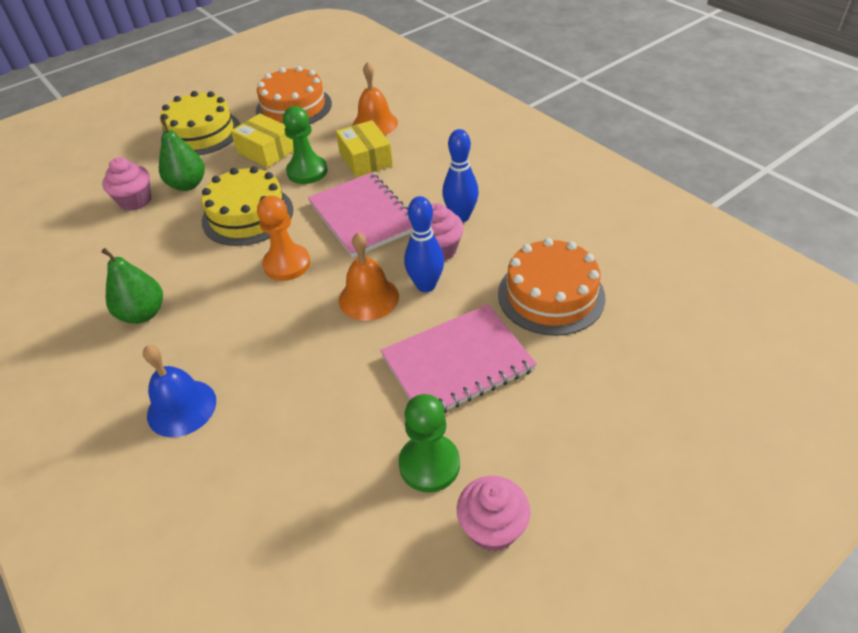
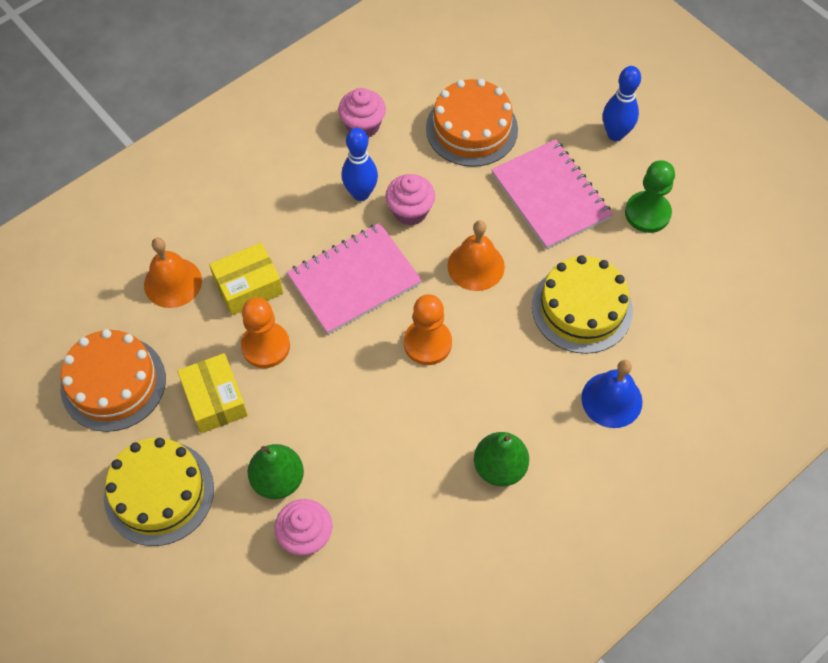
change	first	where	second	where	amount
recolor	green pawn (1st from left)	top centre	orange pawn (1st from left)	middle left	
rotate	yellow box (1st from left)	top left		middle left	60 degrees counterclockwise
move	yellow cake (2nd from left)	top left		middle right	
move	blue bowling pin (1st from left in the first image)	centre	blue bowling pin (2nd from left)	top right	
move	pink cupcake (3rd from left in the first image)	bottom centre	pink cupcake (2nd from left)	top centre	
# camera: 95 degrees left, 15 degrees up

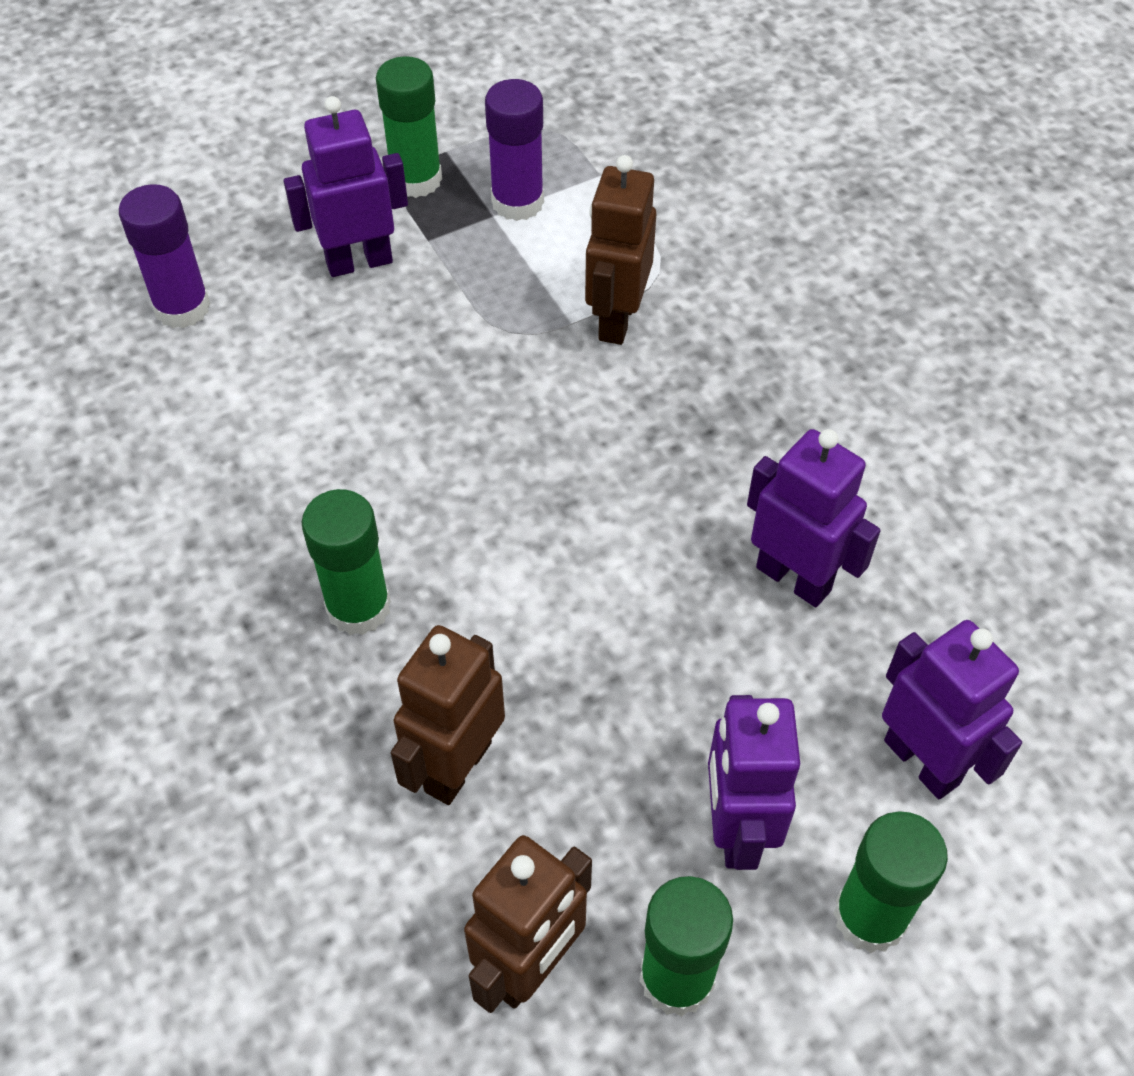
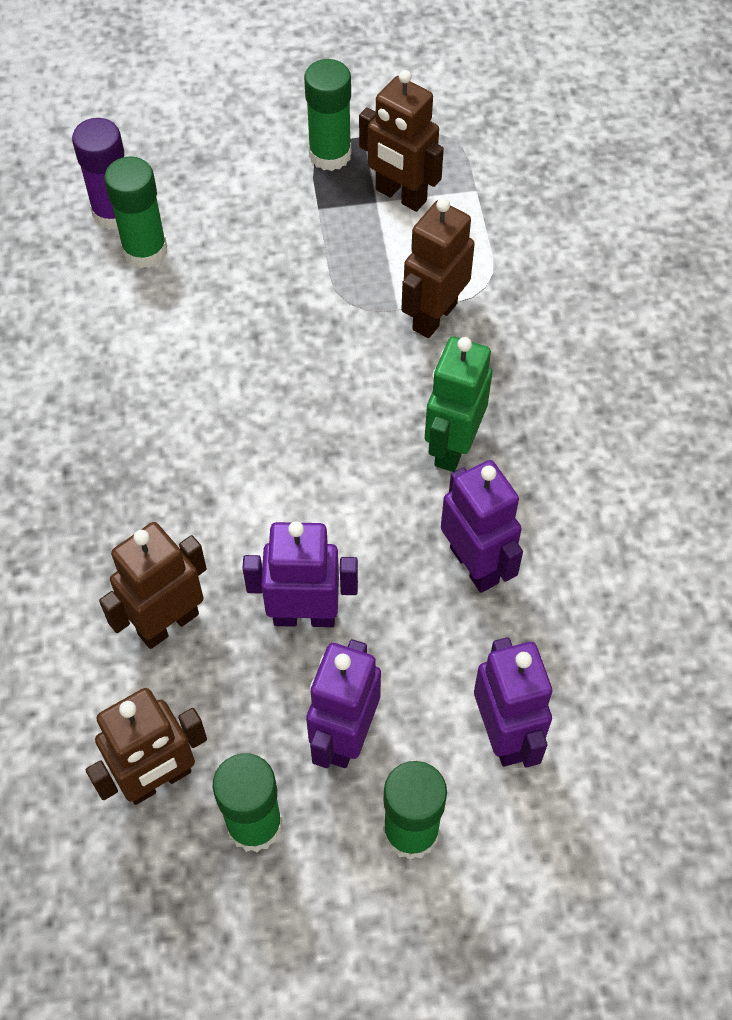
change	first	where	second	where	amount
replace	purple glue stick (2nd from left)	top centre	brown robot (3rd from left)	top centre	
move	purple robot (1st from left)	top left		centre	
move	green glue stick (1st from left)	middle left		top left	
insert			green robot	centre	
# camera: 20 degrees right, 5 degrees up

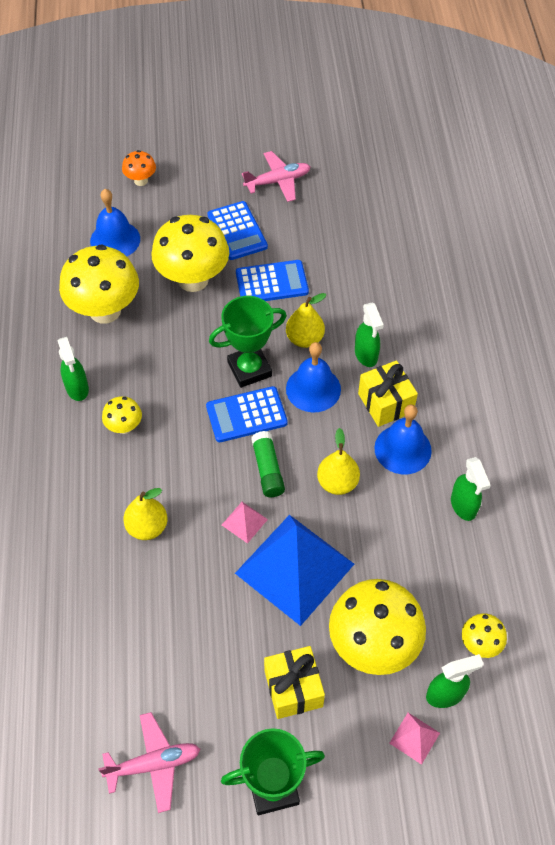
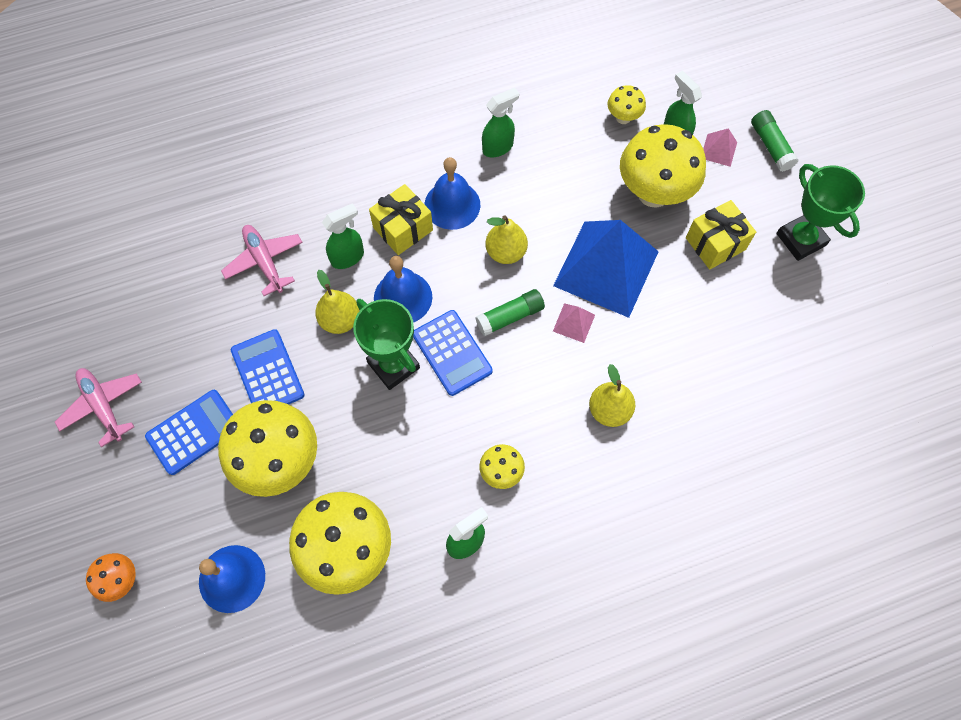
change	first	where	second	where	amount
move	pink plane (1st from left in the first image)	bottom left	pink plane (2nd from left)	middle left	
insert			green glue stick (2nd from left)	top right	
# camera: 105 degrees left, 10 degrees up

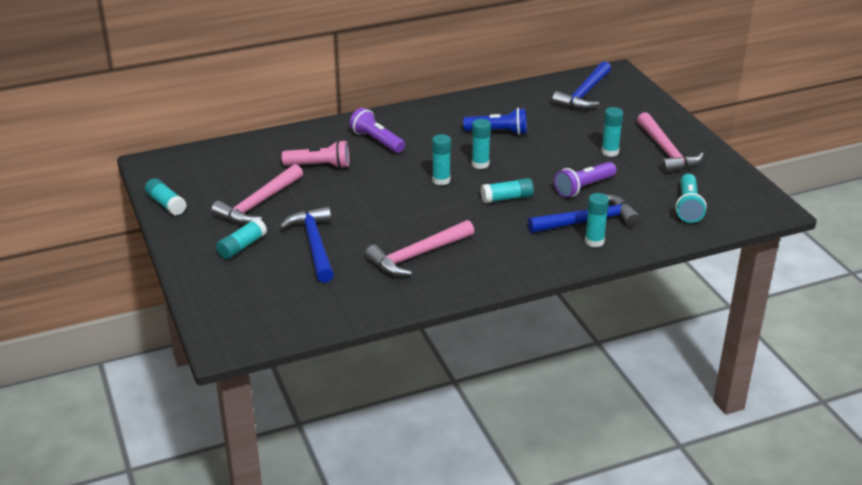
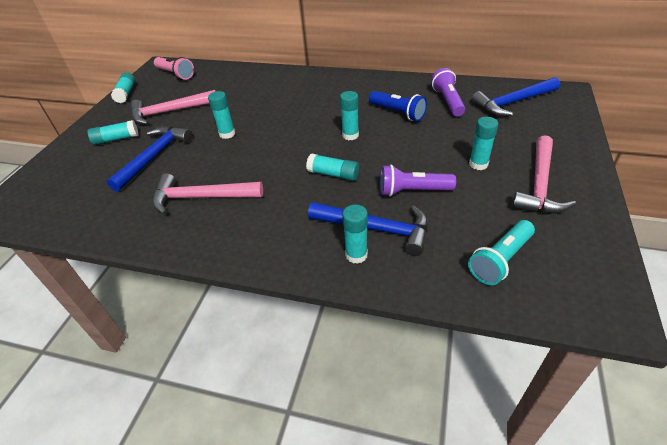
change	first	where	second	where	amount
move	purple flashlight (1st from left in the first image)	top centre	purple flashlight (2nd from left)	top right	
move	turquoise glue stick (3rd from left)	top centre		top left	
move	pink flashlight	top centre		top left	
# camera: 40 degrees right, 10 degrees up

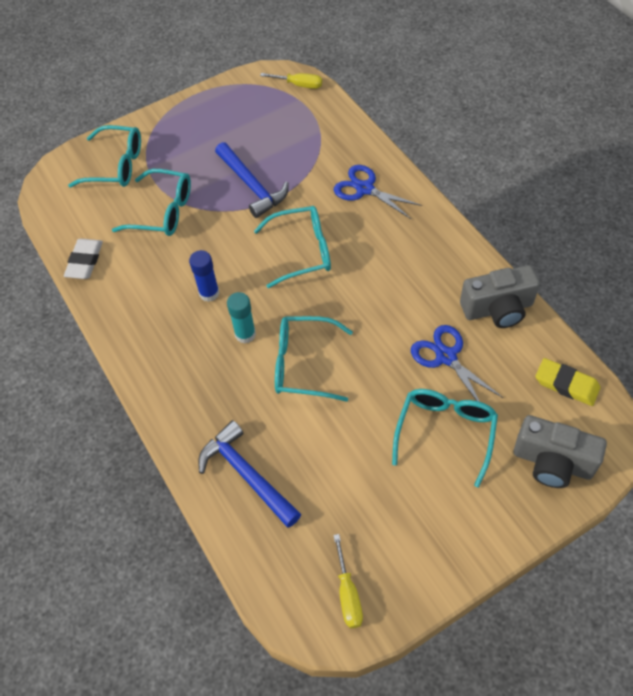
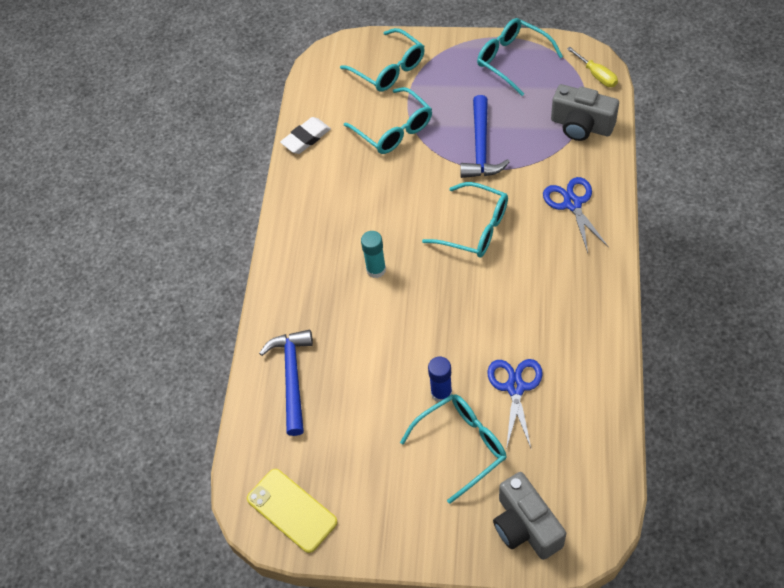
change	first	where	second	where	amount
move	blue glue stick	middle left		centre	
move	grey camera (1st from left in the first image)	middle right	grey camera (2nd from left)	top right	
move	turquoise glasses (4th from left in the first image)	centre	turquoise glasses (5th from left)	top centre	
delete	yellow eraser	middle right			
replace	yellow screwdriver (2nd from left)	bottom centre	yellow phone	bottom centre	
# camera: 40 degrees right, 0 degrees up

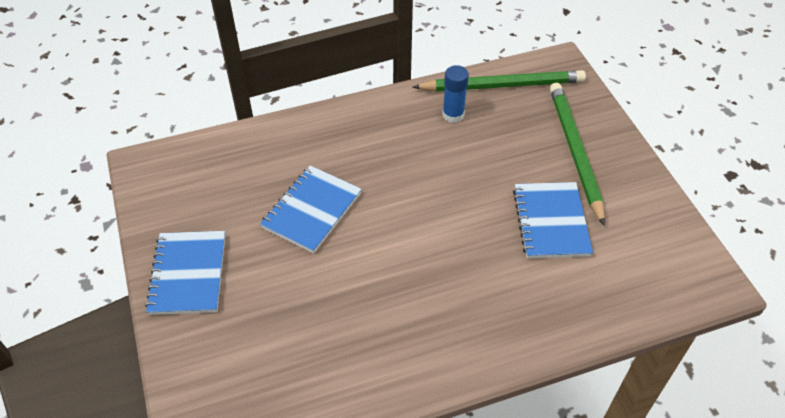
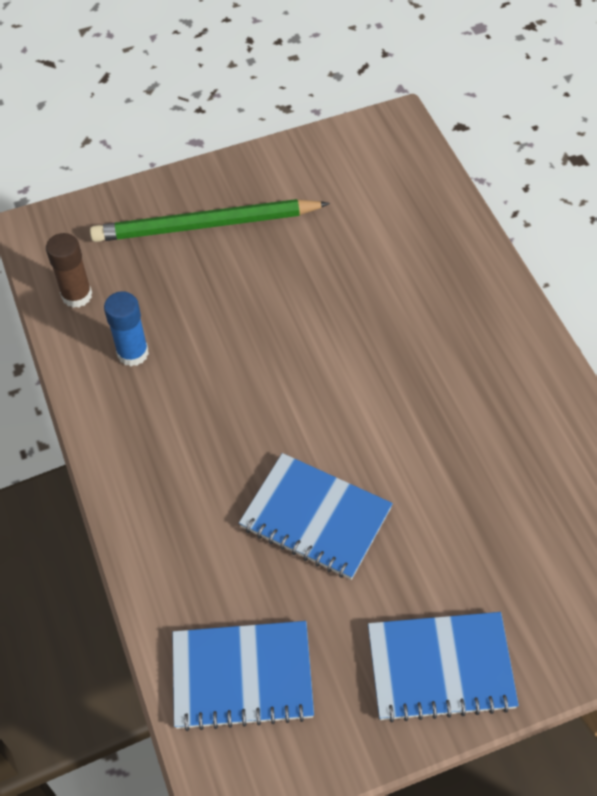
change	first	where	second	where	amount
replace	green pencil (1st from left)	top centre	brown glue stick	middle left	
move	blue notebook (3rd from left in the first image)	middle right	blue notebook (1st from left)	bottom centre	
# camera: 90 degrees left, 5 degrees up

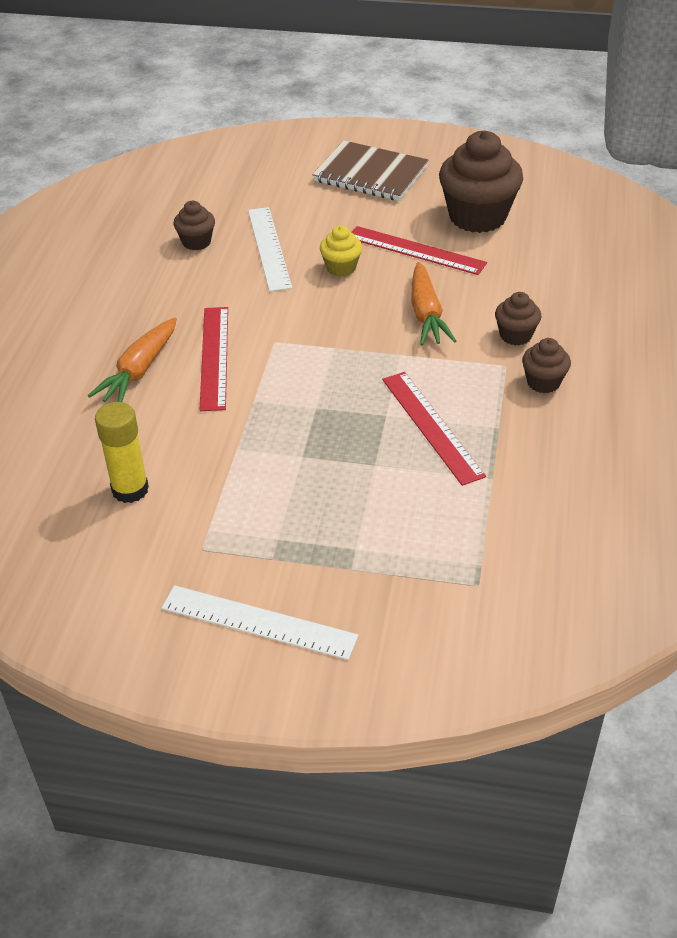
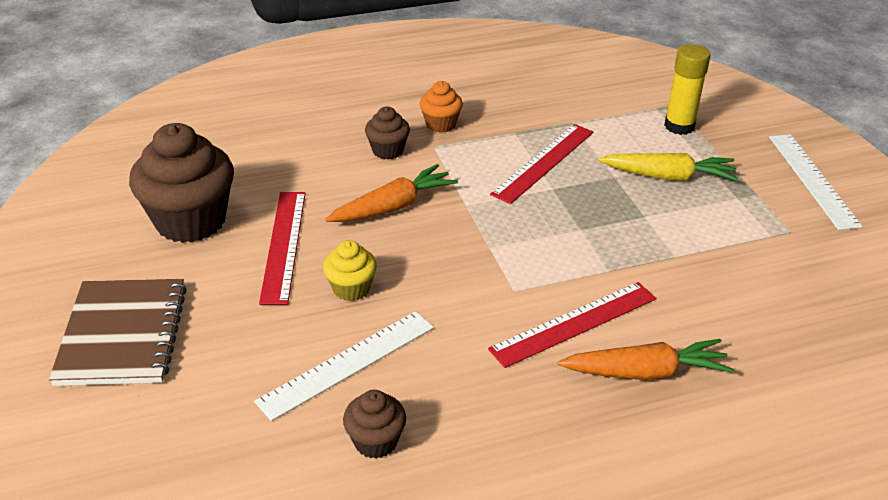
change	first	where	second	where	amount
recolor	brown cupcake (4th from left)	middle right	orange cupcake	top centre	
move	yellow glue stick	middle left		top right	
insert			yellow carrot	middle right	
# camera: 120 degrees left, 5 degrees down

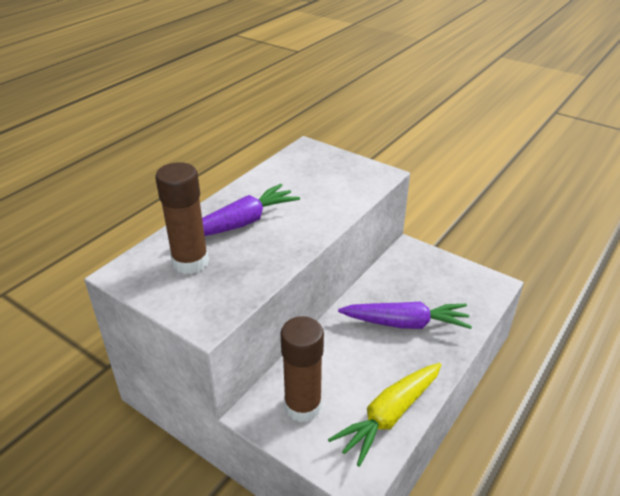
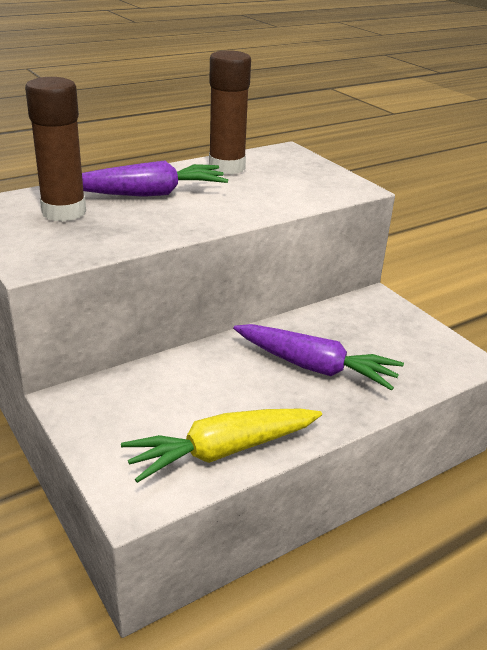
change	first	where	second	where	amount
move	brown glue stick (2nd from left)	bottom centre		top centre	
# camera: 20 degrees right, 5 degrees down

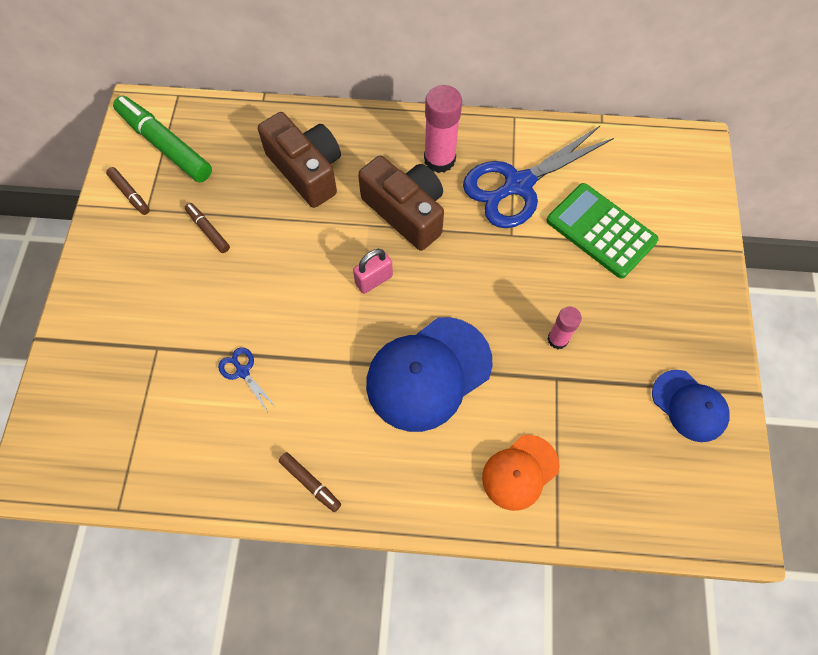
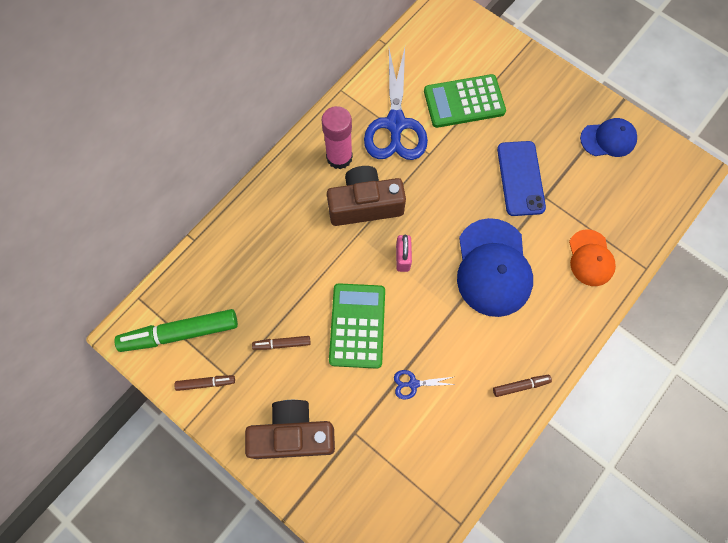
change	first	where	second	where	amount
move	brown camera (1st from left)	top centre		bottom centre	
replace	pink glue stick (2nd from left)	middle right	blue phone	top right	
insert			green calculator (1st from left)	centre	
# camera: 55 degrees left, 5 degrees up

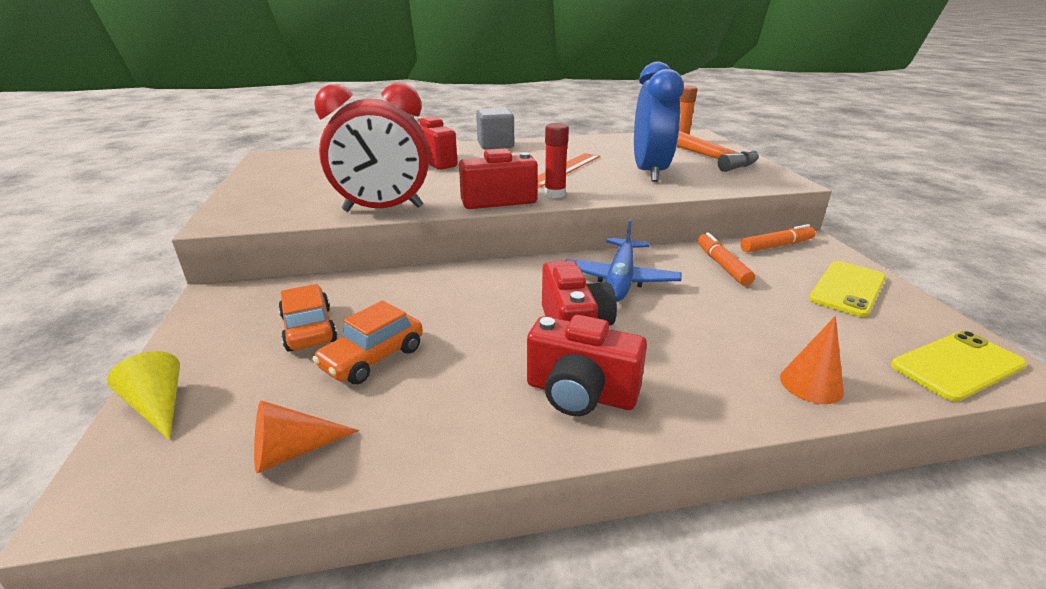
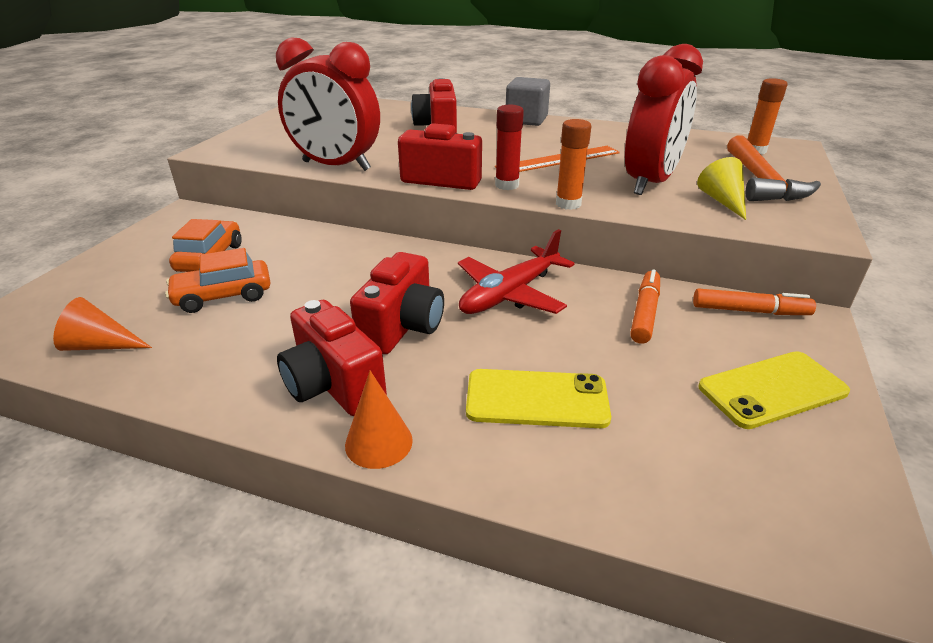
change	first	where	second	where	amount
recolor	blue clock	top centre	red clock (2nd from left)	top right	
recolor	blue plane	centre	red plane	centre	
move	orange cone (2nd from left)	middle right		centre	
move	yellow phone (2nd from left in the first image)	middle right	yellow phone (1st from left)	centre	
move	yellow cone	bottom left		top right	
insert			orange glue stick (1st from left)	top centre	
# camera: 30 degrees right, 5 degrees up

